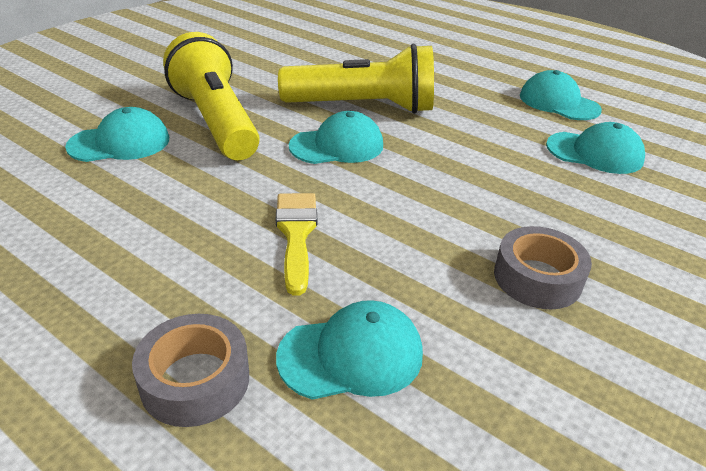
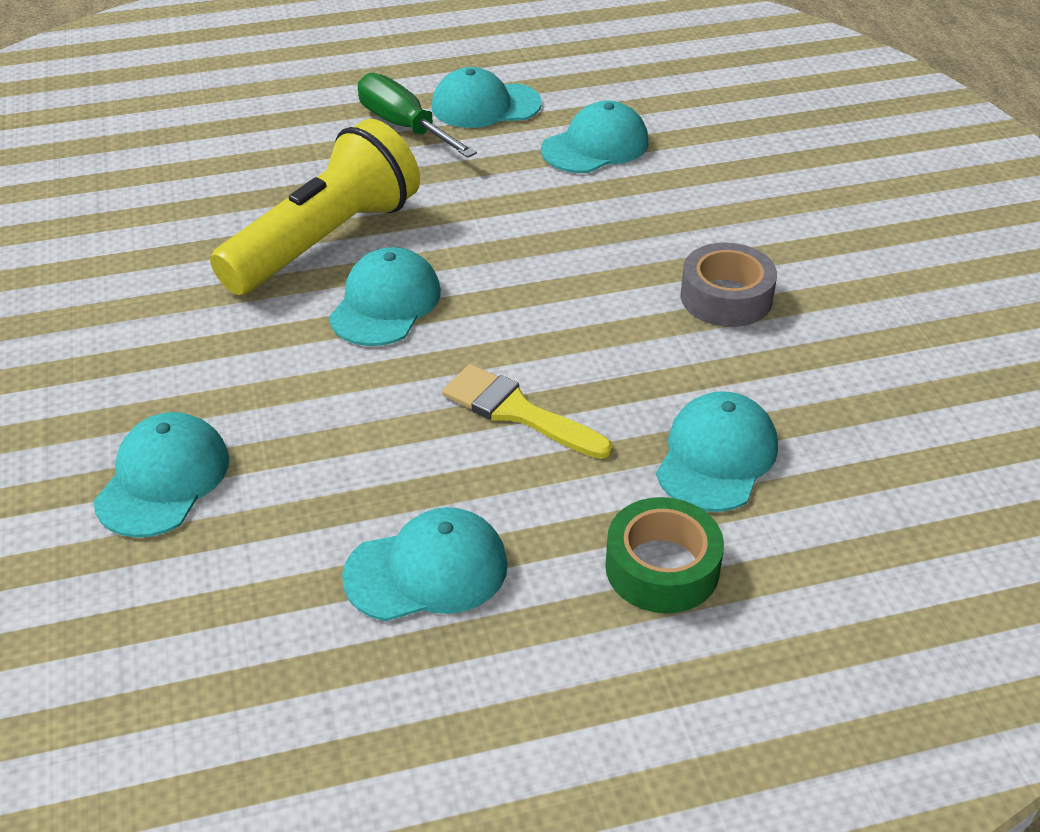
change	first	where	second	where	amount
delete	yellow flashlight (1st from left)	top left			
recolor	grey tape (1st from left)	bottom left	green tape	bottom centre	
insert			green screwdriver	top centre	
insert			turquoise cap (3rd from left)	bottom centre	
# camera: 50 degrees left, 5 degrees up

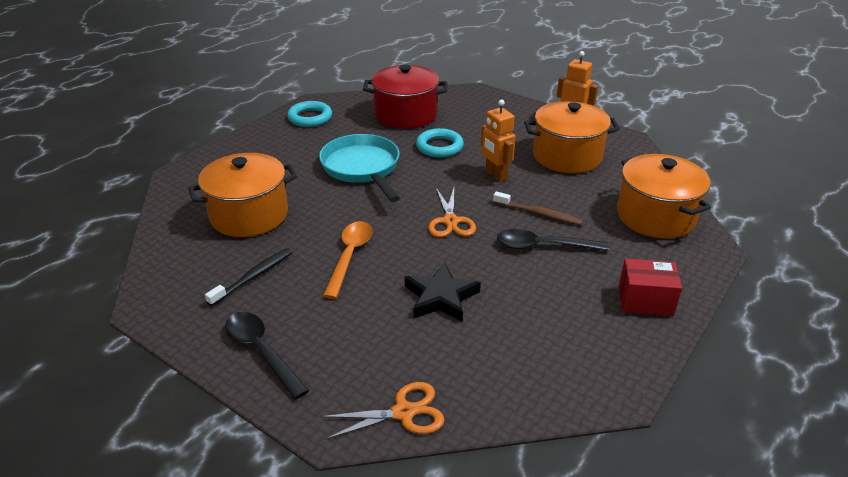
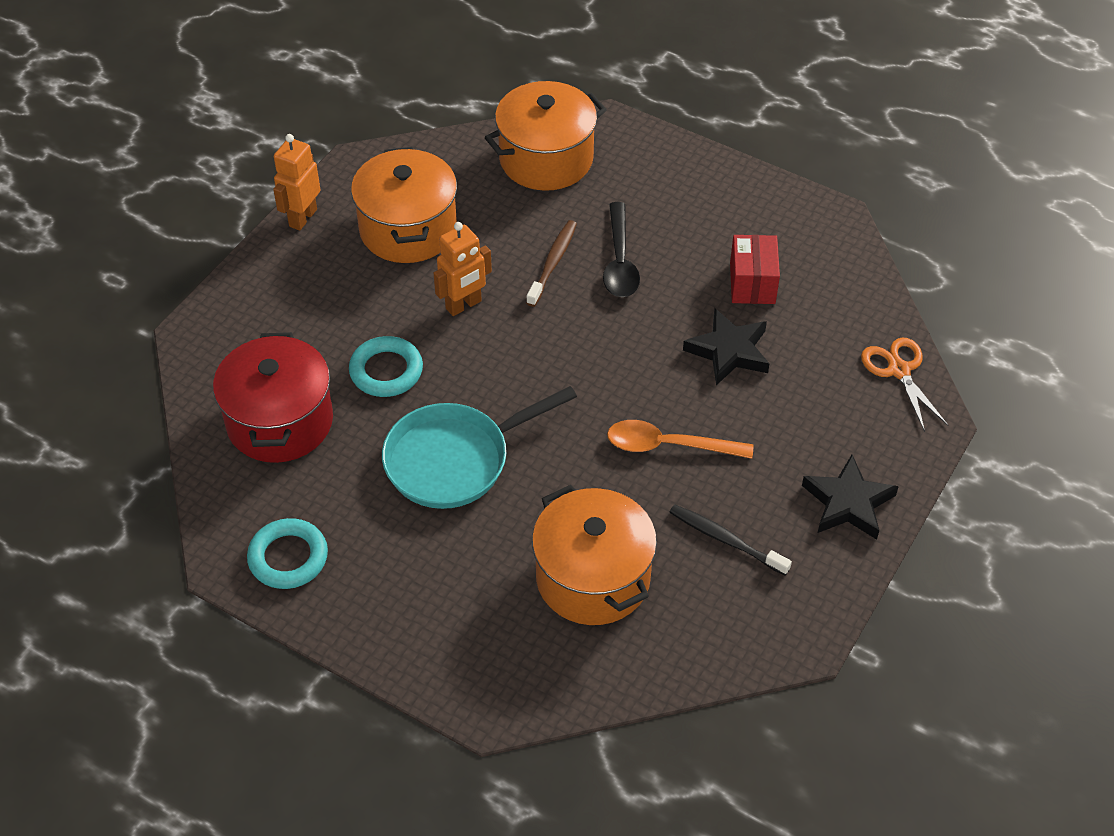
change	first	where	second	where	amount
delete	orange scissors (2nd from left)	centre			
move	red box	middle right		top right	
replace	black spoon (1st from left)	bottom left	black star (2nd from left)	middle right	
# camera: 95 degrees left, 15 degrees up

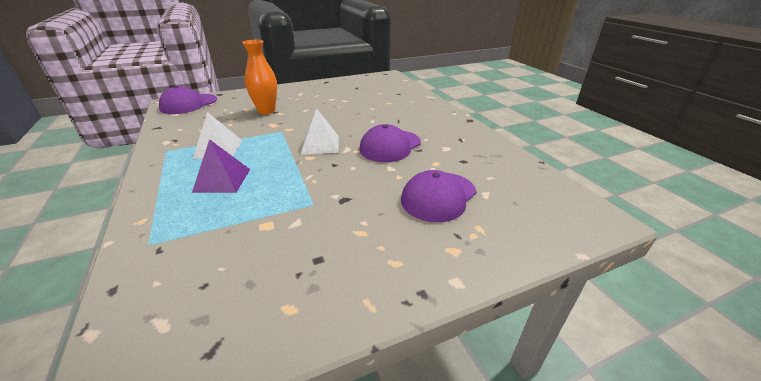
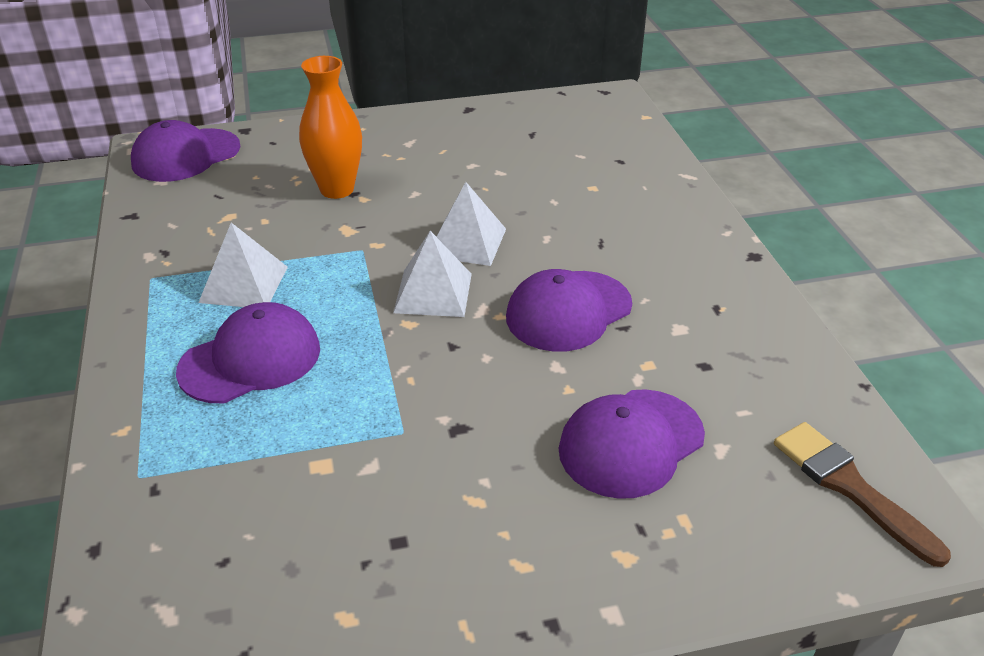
change	first	where	second	where	amount
replace	purple pyramid	middle left	purple cap (2nd from left)	middle left	
insert			white pyramid (3rd from left)	centre	
insert			brown brush	bottom right	
# camera: 10 degrees right, 5 degrees up

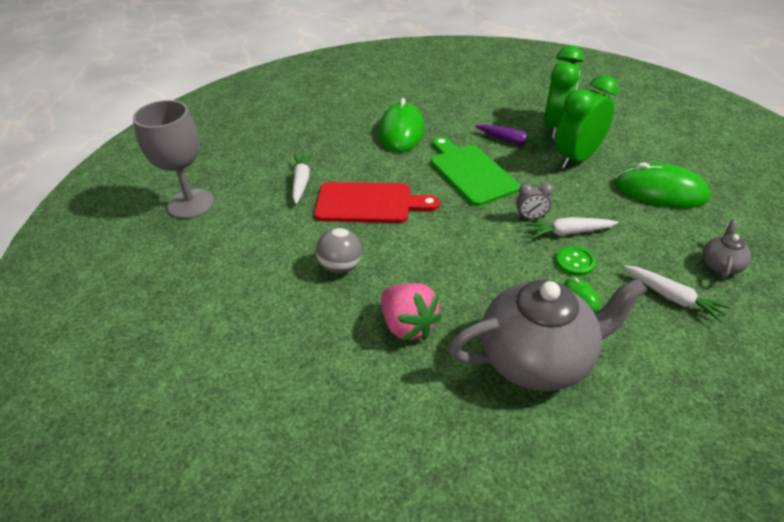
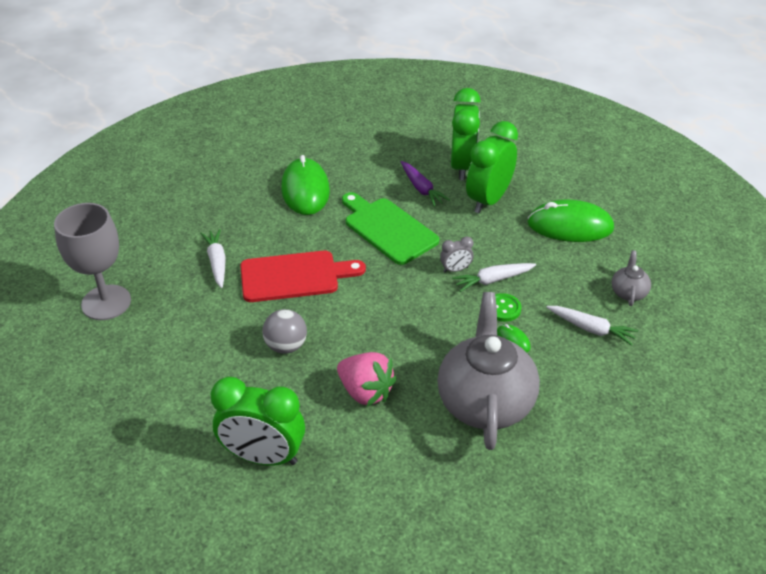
change	first	where	second	where	amount
rotate	purple carrot	top centre		top centre	45 degrees clockwise
rotate	grey teapot (1st from left)	middle right		centre	60 degrees counterclockwise
insert			green clock (1st from left)	bottom centre	
# camera: 15 degrees left, 0 degrees up

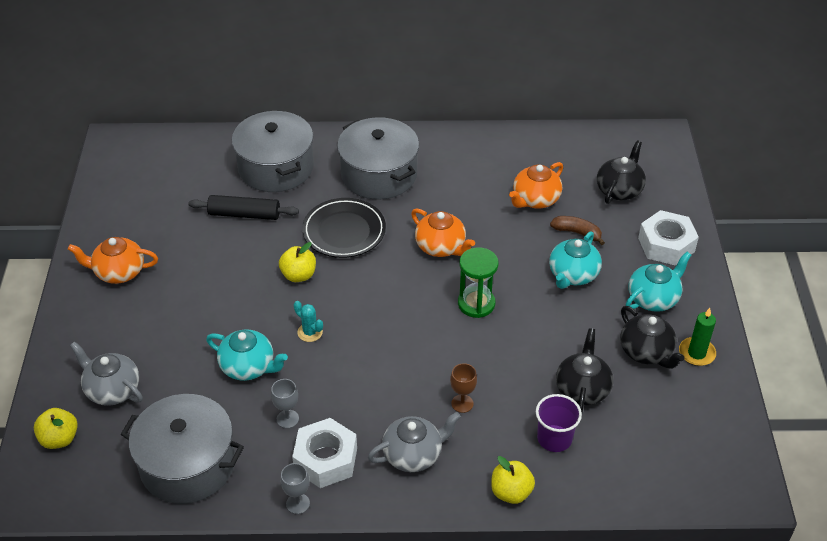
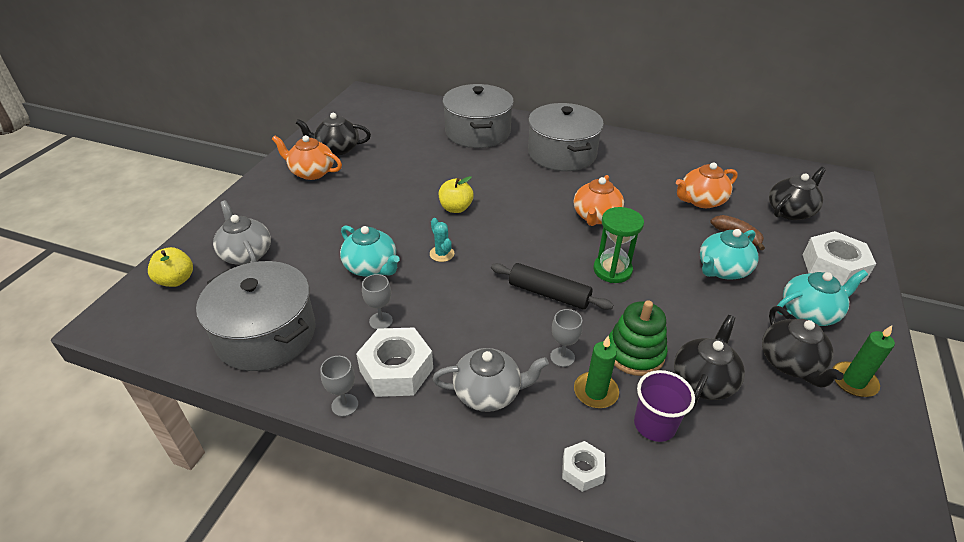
change	first	where	second	where	amount
move	black rolling pin	middle left		centre	
delete	black plate	centre			
rotate	orange teapot (2nd from left)	centre		centre	45 degrees clockwise
recolor	brown goblet	bottom centre	grey goblet (3rd from left)	centre	
replace	yellow apple (3rd from left)	bottom centre	white nut (2nd from left)	bottom centre	
insert			black teapot (1st from left)	top centre	
insert			green stacking toy	centre	
insert			green candle (1st from left)	bottom centre	
# camera: 20 degrees right, 5 degrees down

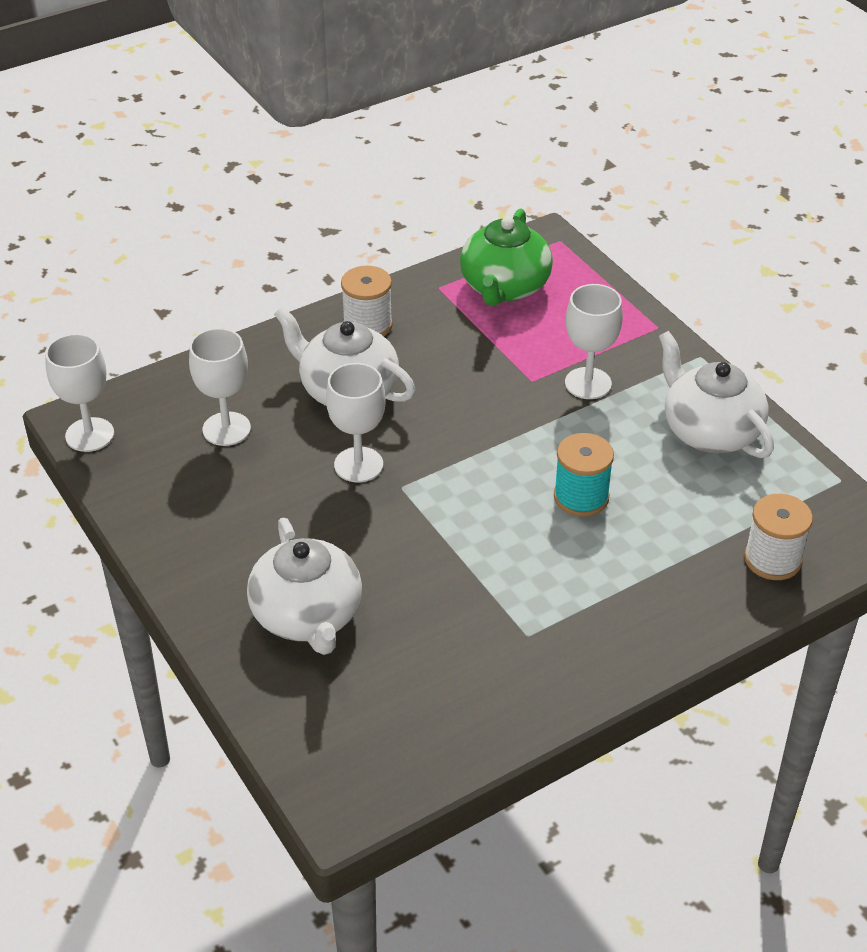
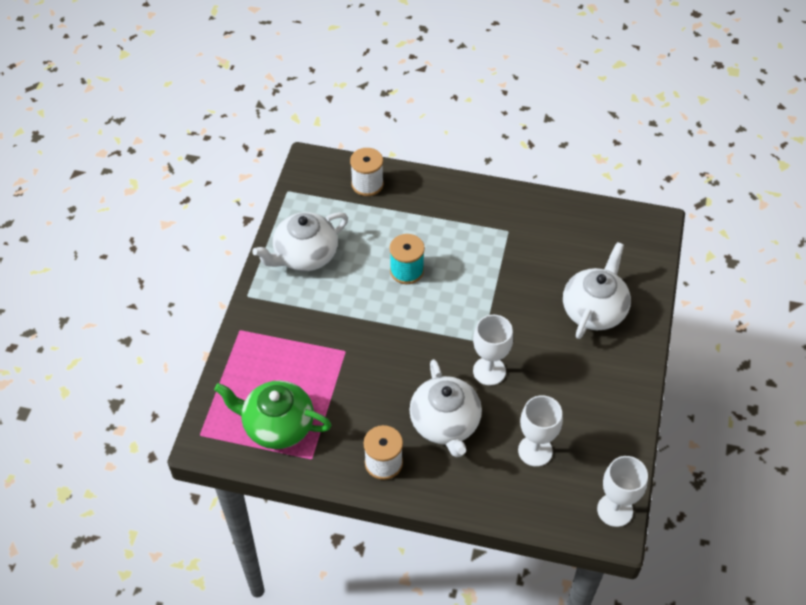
change	first	where	second	where	amount
rotate	green teapot	top centre		bottom centre	135 degrees counterclockwise
delete	white goblet (4th from left)	middle right			
rotate	white teapot (3rd from left in the first image)	middle right	white teapot (1st from left)	centre	45 degrees clockwise
# camera: 135 degrees left, 10 degrees up

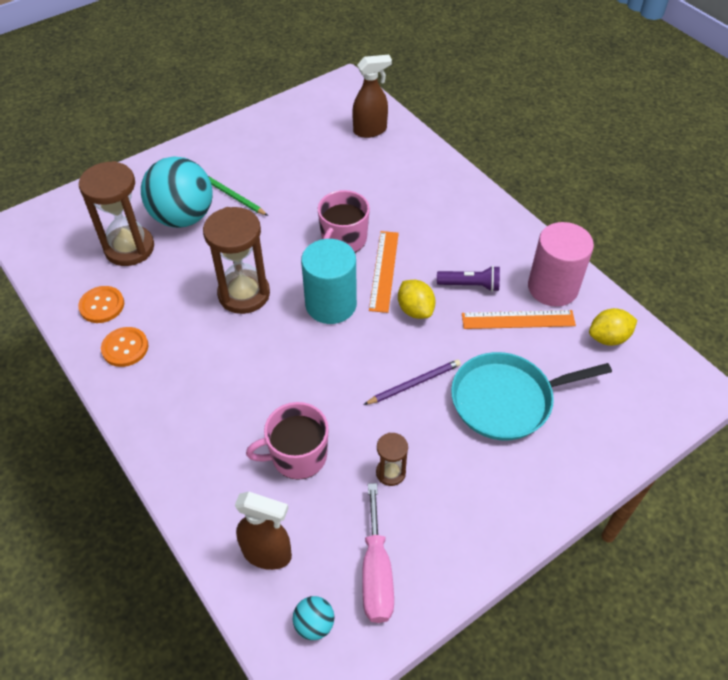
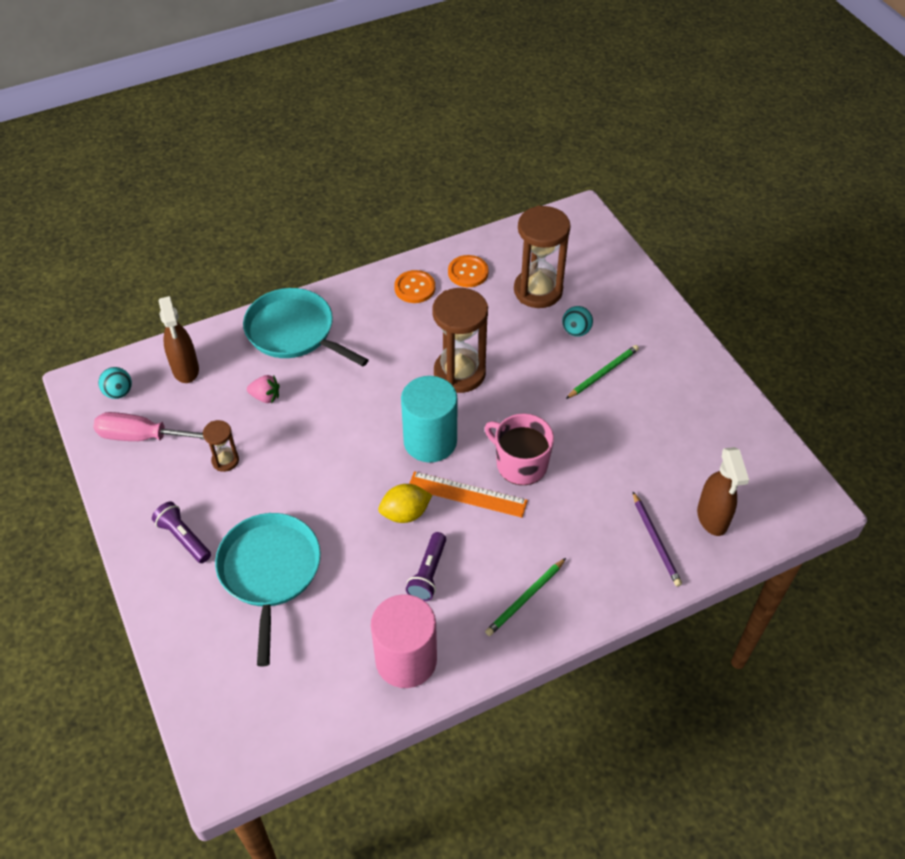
change	first	where	second	where	amount
resize	turquoise ball (1st from left in the first image)	top left	turquoise ball (2nd from left)	centre	x0.42
delete	yellow lemon (2nd from left)	middle right			
delete	orange ruler (2nd from left)	middle right			
move	purple pencil	centre		middle right	
replace	pink mug (1st from left)	centre	pink strawberry	middle left	
rotate	brown spray bottle (1st from left)	bottom centre		middle left	45 degrees counterclockwise
insert			turquoise pan (2nd from left)	centre	
insert			purple flashlight (1st from left)	middle left	
insert			green pencil (1st from left)	bottom centre	
# camera: 100 degrees right, 0 degrees up

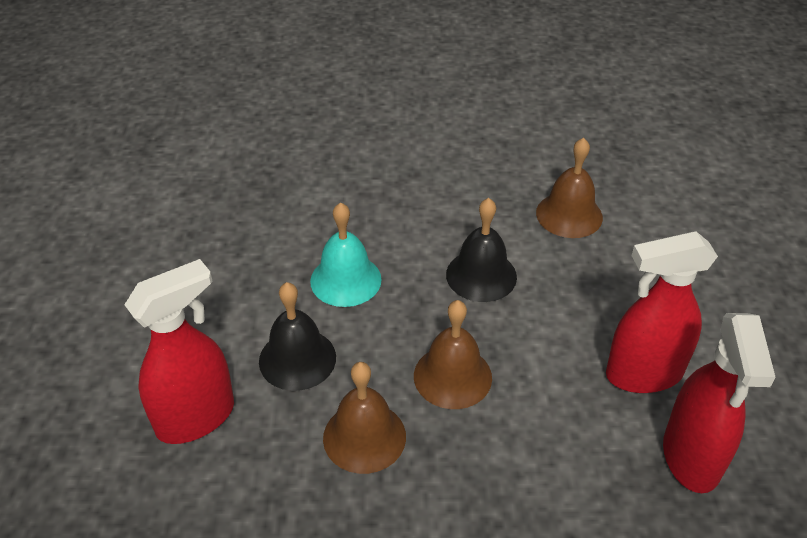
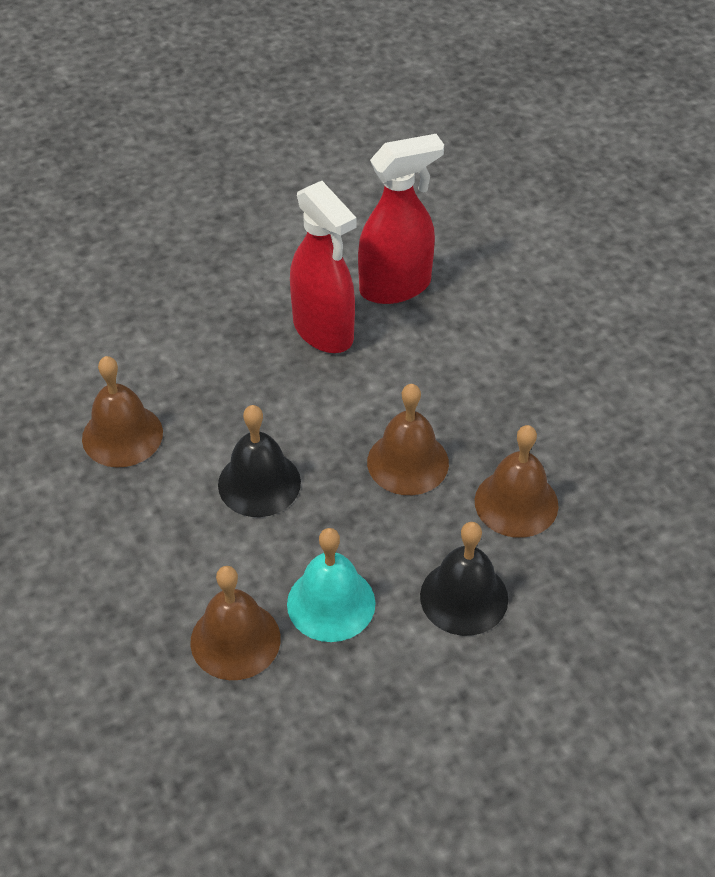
change	first	where	second	where	amount
delete	red spray bottle (1st from left)	middle left			
insert			brown bell (2nd from left)	bottom left	
# camera: 115 degrees left, 5 degrees up

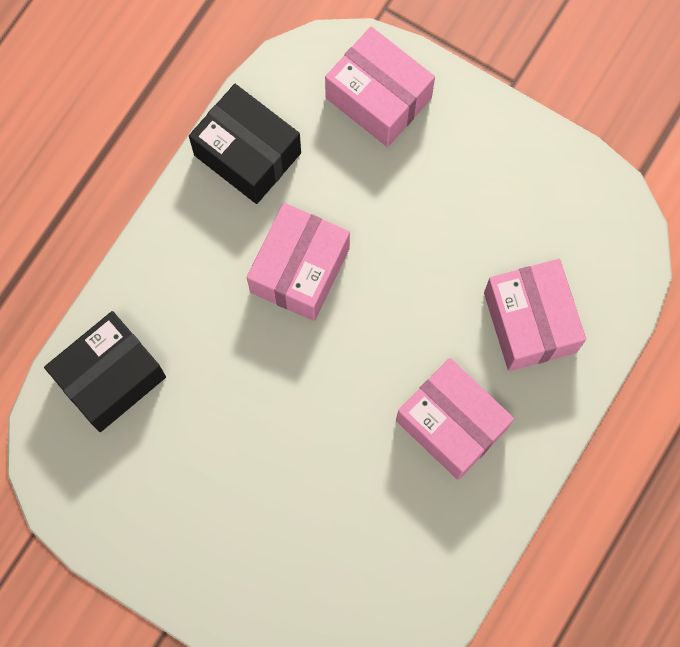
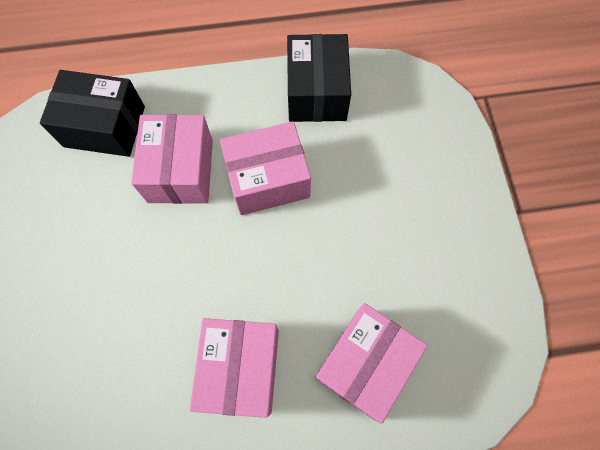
change	first	where	second	where	amount
move	pink box (2nd from left in the first image)	top centre	pink box (1st from left)	middle left	
# camera: 50 degrees right, 5 degrees down

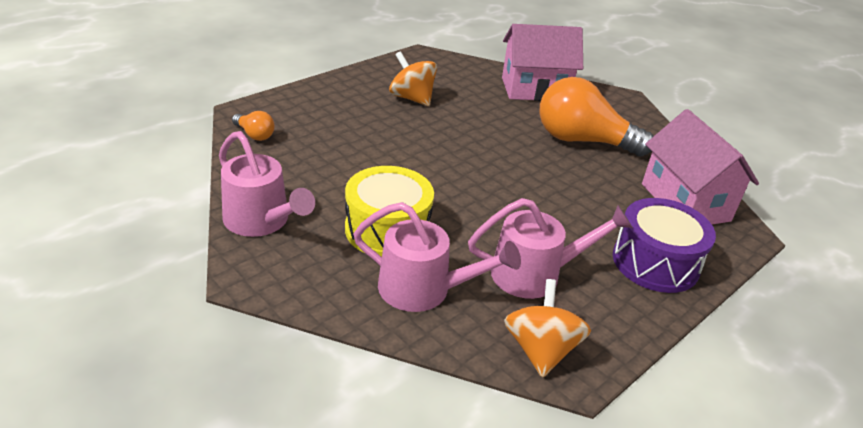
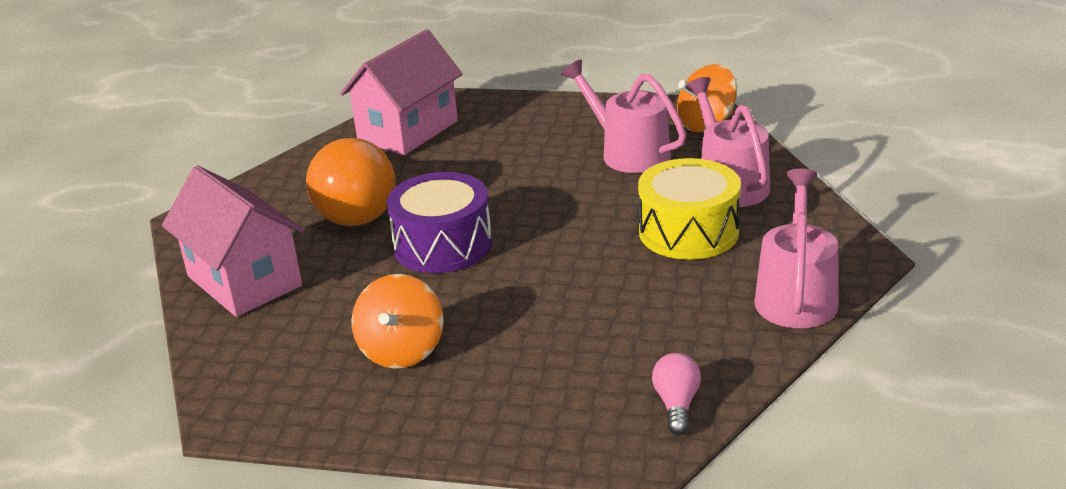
change	first	where	second	where	amount
recolor	orange light bulb (1st from left)	top left	pink light bulb	bottom centre	
move	purple drum	middle right		centre	
# camera: 120 degrees left, 5 degrees down

